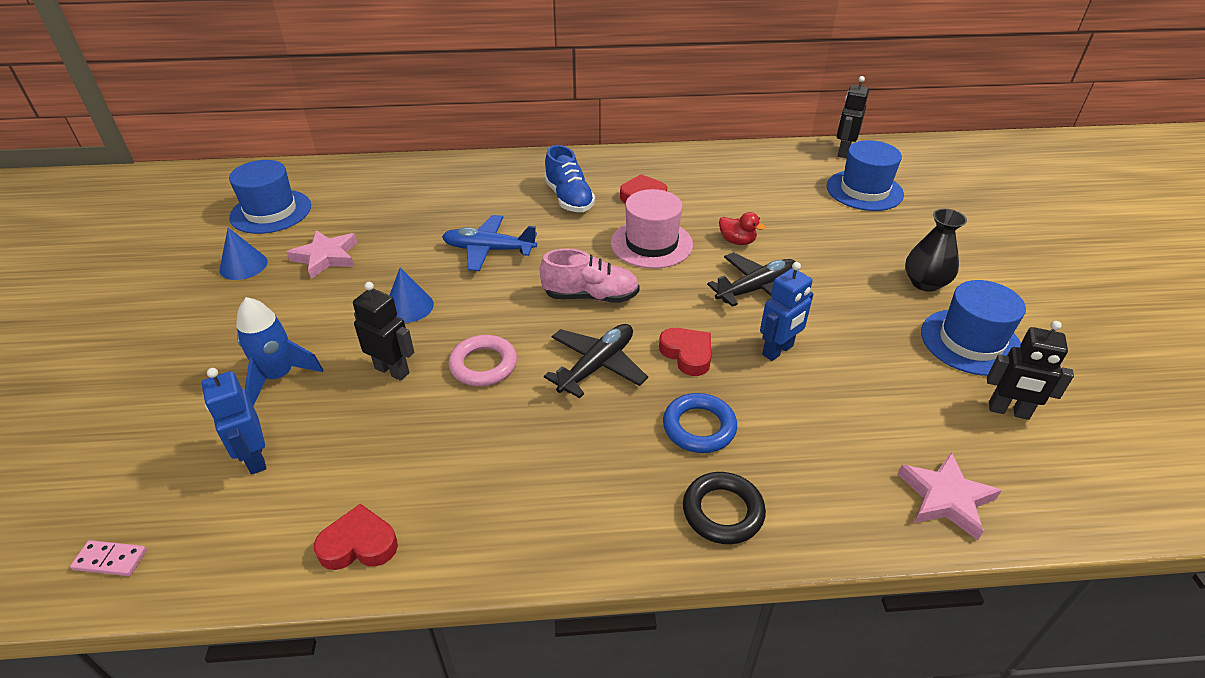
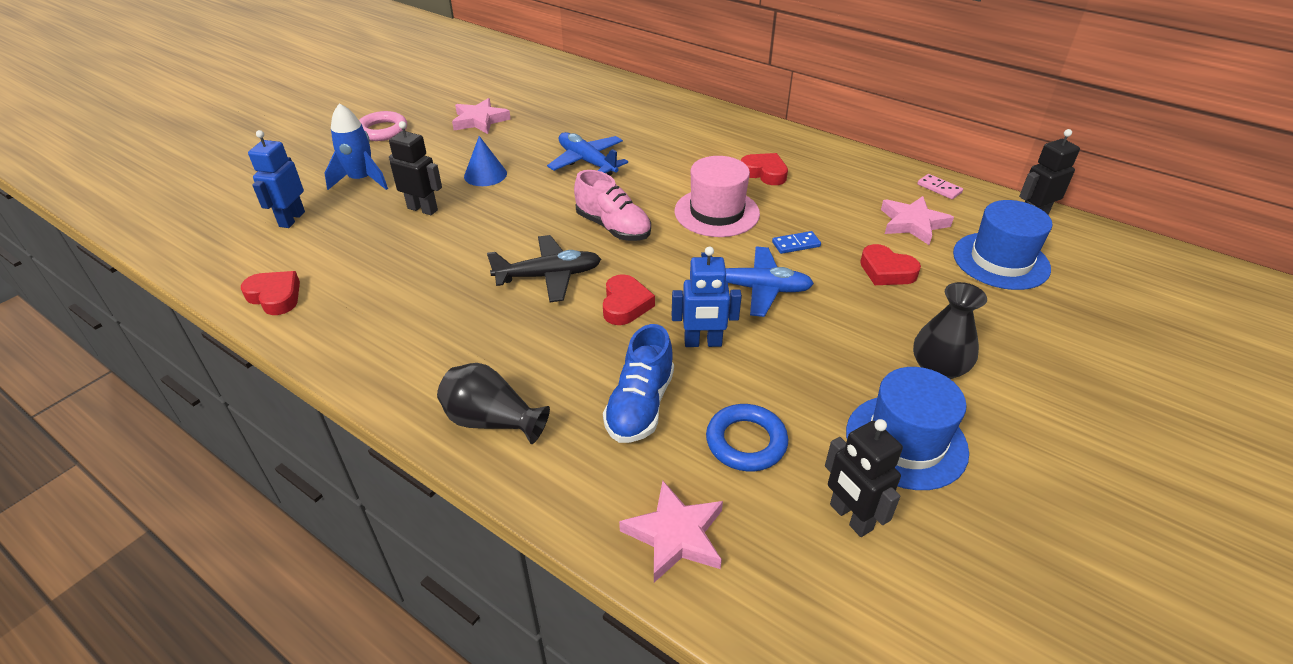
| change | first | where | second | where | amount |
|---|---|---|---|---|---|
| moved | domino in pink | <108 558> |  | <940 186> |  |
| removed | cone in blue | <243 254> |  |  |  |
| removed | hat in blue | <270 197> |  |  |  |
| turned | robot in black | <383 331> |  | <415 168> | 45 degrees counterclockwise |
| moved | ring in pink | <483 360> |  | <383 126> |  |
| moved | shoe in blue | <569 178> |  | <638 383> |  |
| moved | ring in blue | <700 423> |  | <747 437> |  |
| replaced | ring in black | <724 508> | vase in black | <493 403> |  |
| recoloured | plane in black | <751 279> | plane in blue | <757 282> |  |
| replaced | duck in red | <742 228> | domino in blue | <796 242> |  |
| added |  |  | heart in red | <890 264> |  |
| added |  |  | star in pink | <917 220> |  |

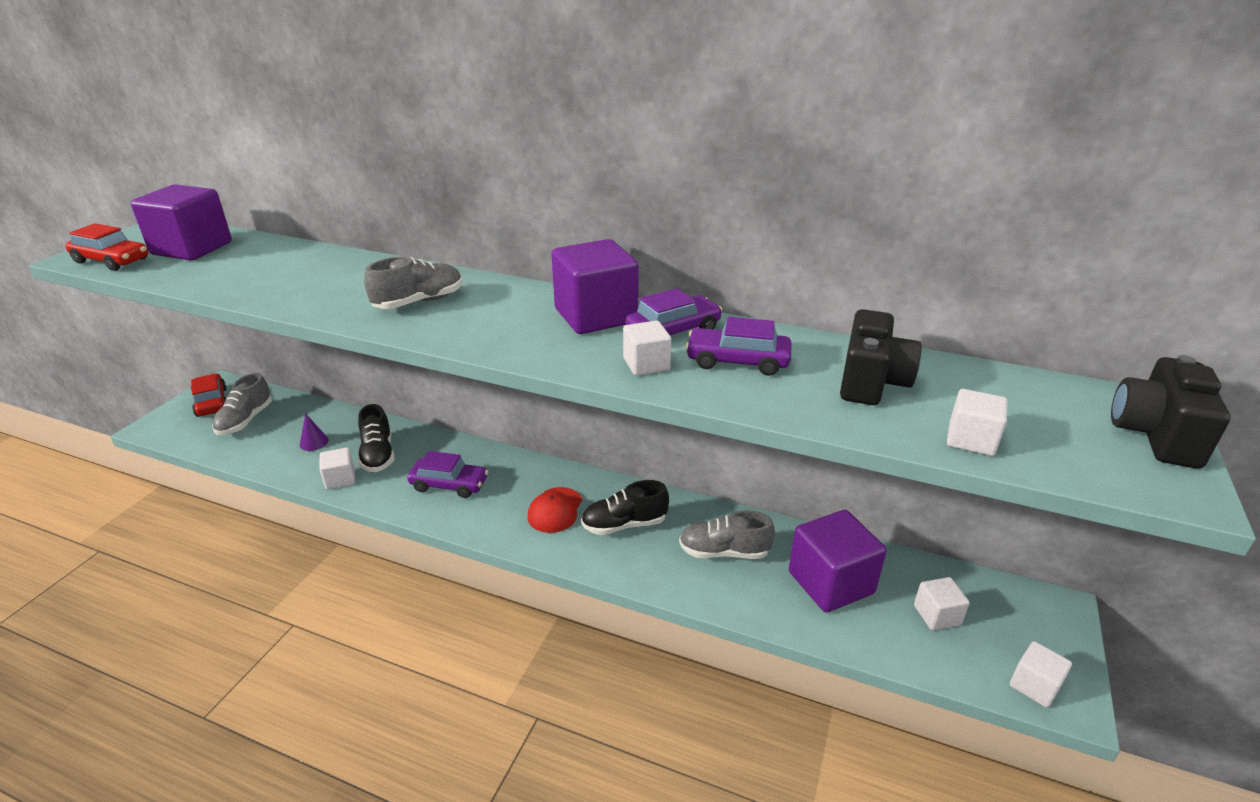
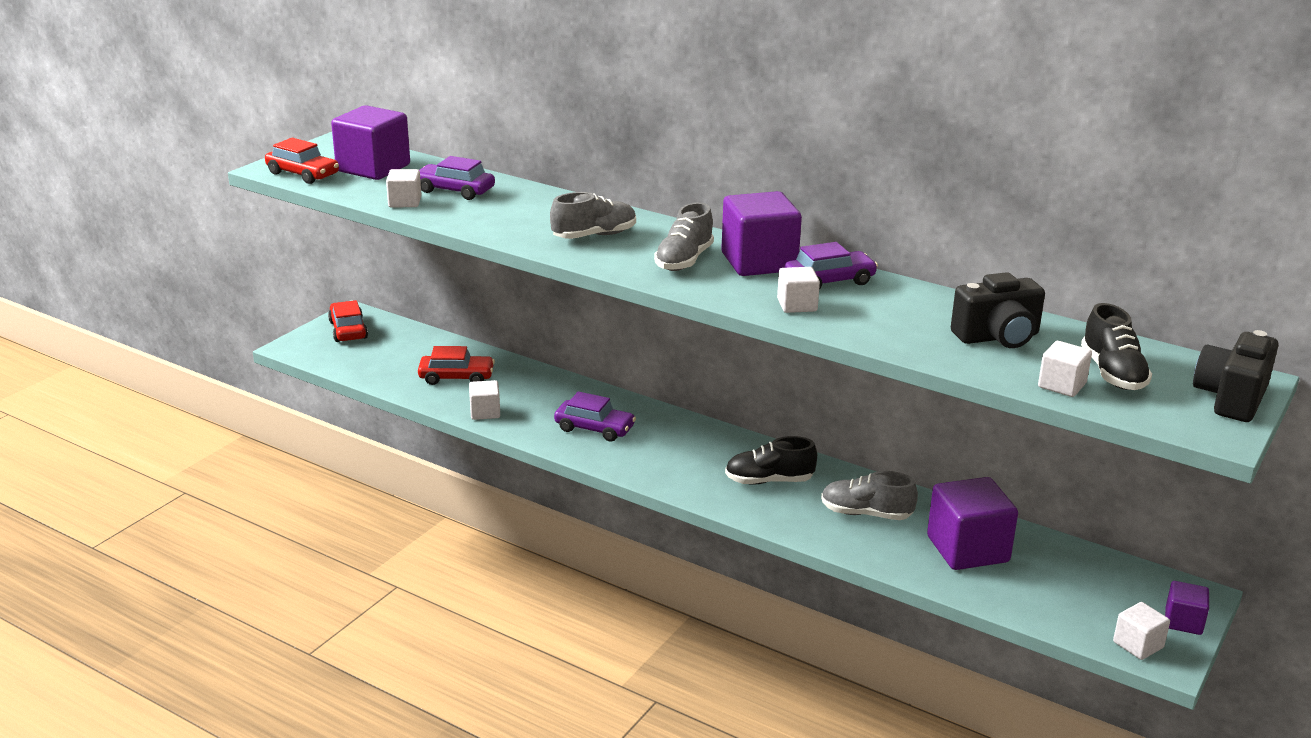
| change | first | where | second | where | amount |
|---|---|---|---|---|---|
| moved | shoe in grey | <242 404> |  | <684 236> |  |
| replaced | cone in purple | <314 432> | car in red | <456 365> |  |
| moved | shoe in black | <376 438> |  | <1116 346> |  |
| removed | cap in red | <555 510> |  |  |  |
| moved | car in purple | <738 346> |  | <457 178> |  |
| turned | camera in black | <881 357> |  | <998 310> | 45 degrees clockwise |
| moved | cube in white | <942 603> |  | <404 188> |  |
| added |  |  | cube in purple | <1187 608> |  |

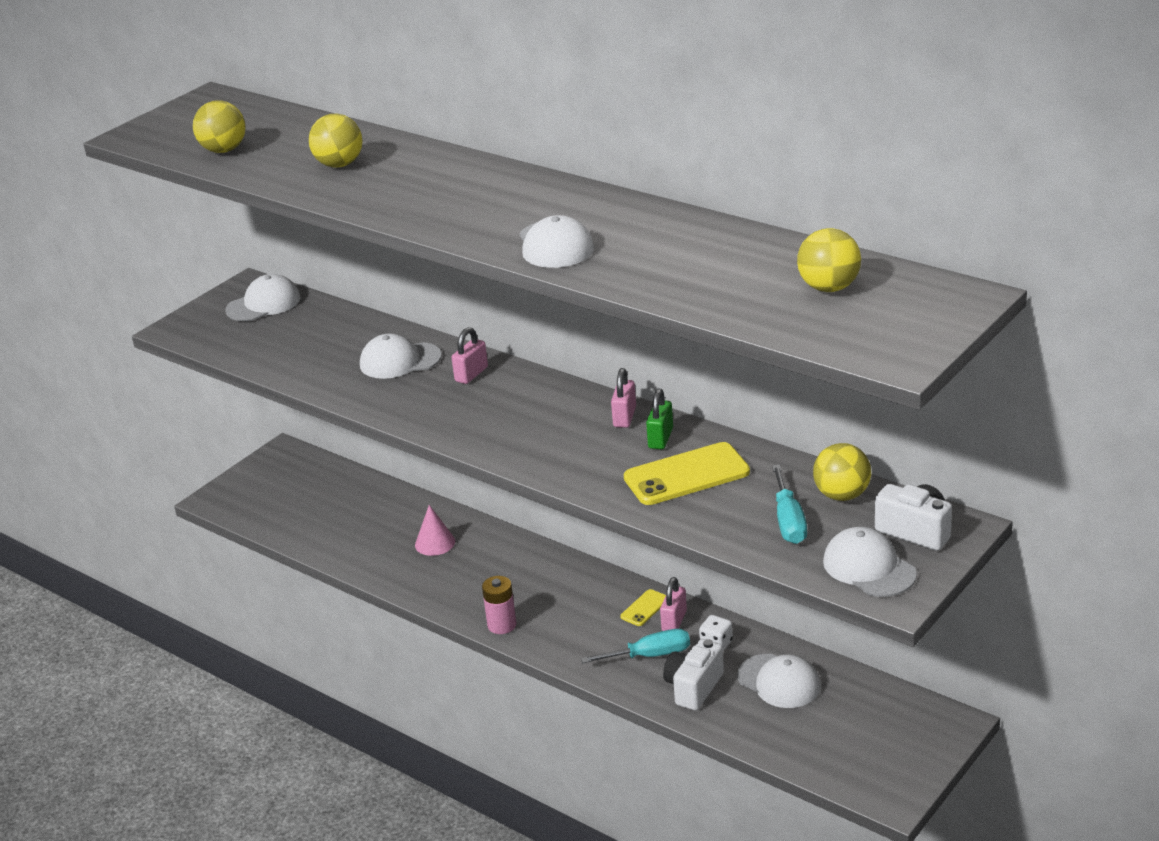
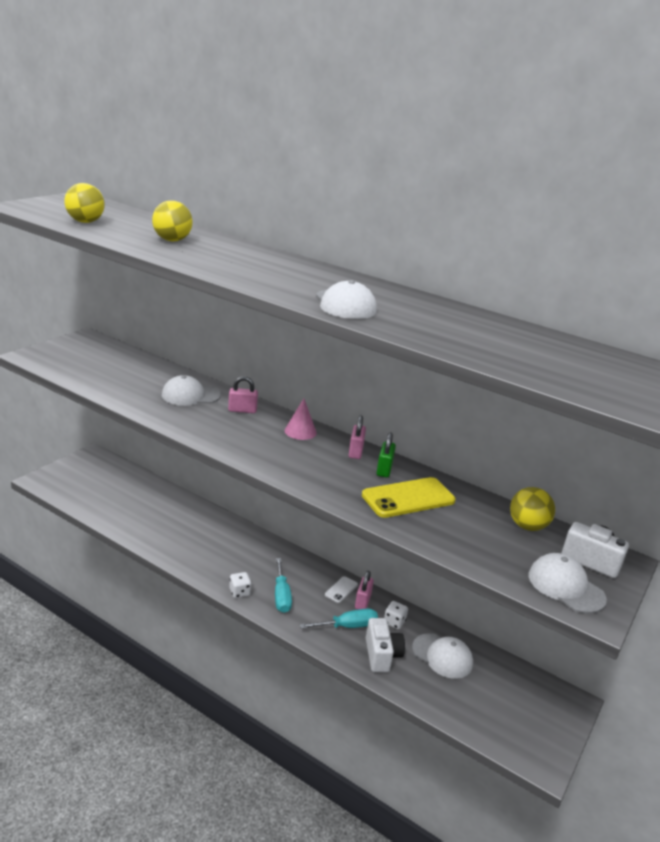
| change | first | where | second | where | amount |
|---|---|---|---|---|---|
| removed | cap in white | <263 297> |  |  |  |
| moved | cone in pink | <435 530> |  | <301 419> |  |
| turned | padlock in pink | <470 355> |  | <243 394> | 60 degrees clockwise |
| replaced | battery in pink | <499 605> | dice in white | <240 585> |  |
| recoloured | phone in yellow | <643 607> | phone in white | <341 589> |  |
| turned | camera in white | <693 674> |  | <385 645> | 150 degrees clockwise |
| moved | screwdriver in turquoise | <789 504> |  | <283 585> |  |
| removed | ball in yellow | <829 260> |  |  |  |

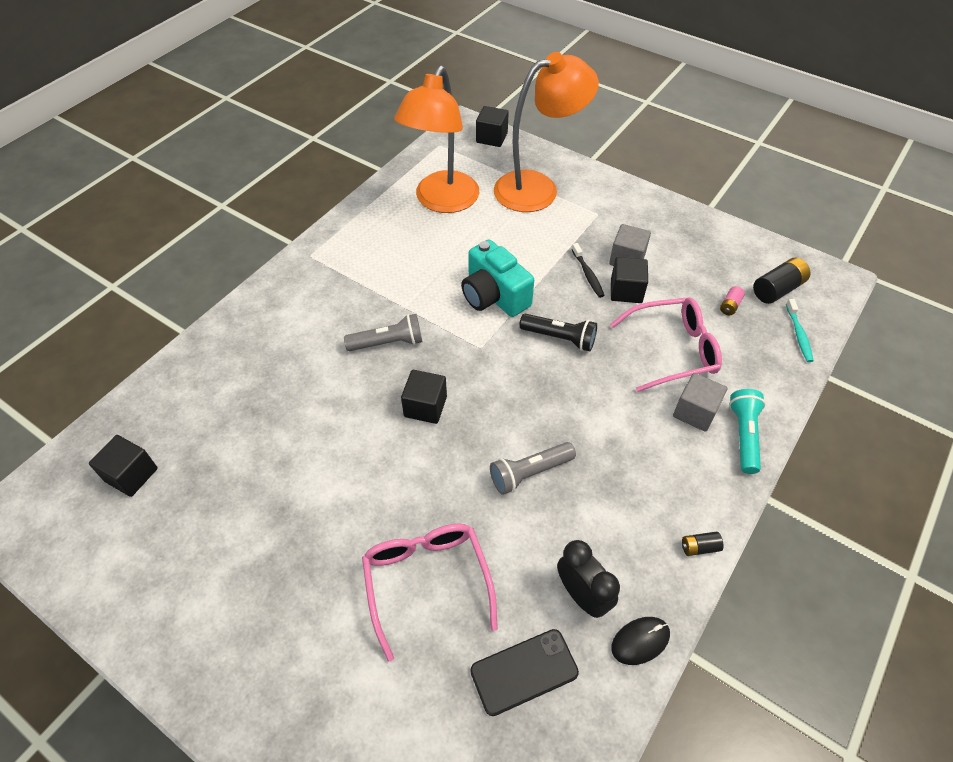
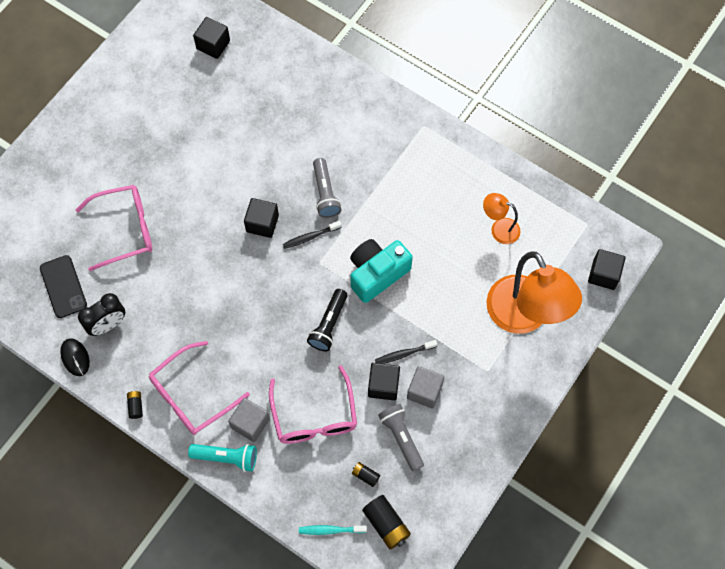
| change | first | where | second | where | amount |
|---|---|---|---|---|---|
| resized | lamp in orange | <436 139> |  | <501 218> | x0.47 |
| moved | flashlight in grey | <533 468> |  | <401 437> |  |
| recoloured | battery in pink | <732 300> | battery in black | <366 474> |  |
| added |  |  | glasses in pink | <199 388> |  |
| added |  |  | toothbrush in black | <312 235> |  |

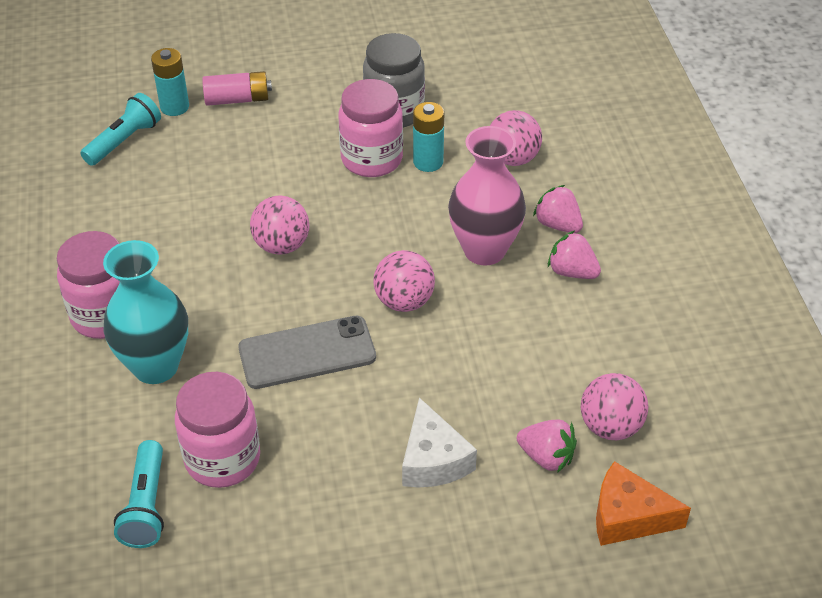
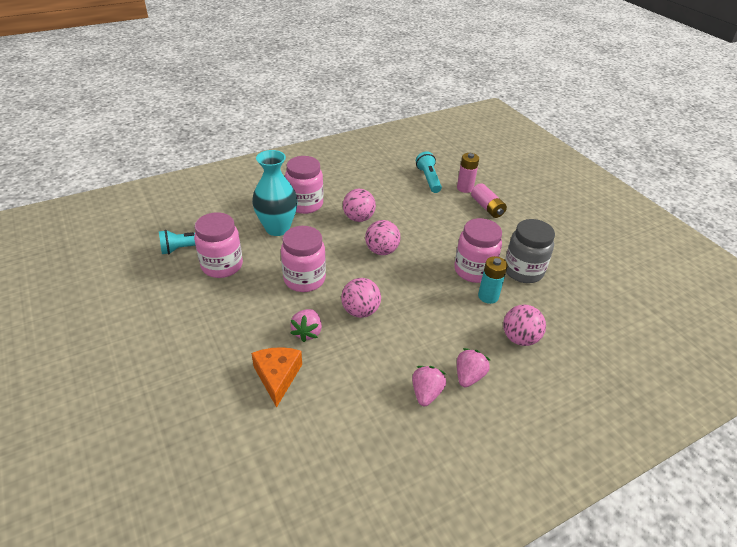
| change | first | where | second | where | amount |
|---|---|---|---|---|---|
| turned | flashlight in turquoise | <120 129> |  | <429 172> | 120 degrees counterclockwise |
| recoloured | battery in turquoise | <170 82> | battery in pink | <468 173> |  |
| replaced | phone in grey | <307 352> | jar in pink | <303 259> |  |
| removed | cheese in white | <439 442> |  |  |  |
| removed | vase in pink | <487 195> |  |  |  |
| moved | strawberry in pink | <547 446> |  | <306 325> |  |
| moved | ball in pink | <614 406> |  | <359 205> |  |
| moved | cheese in orange | <643 503> |  | <276 377> |  |

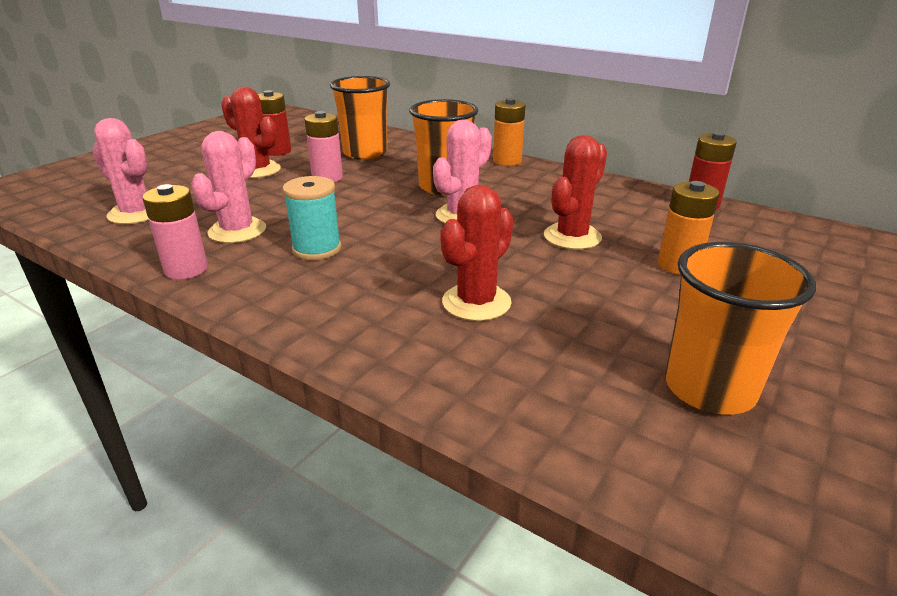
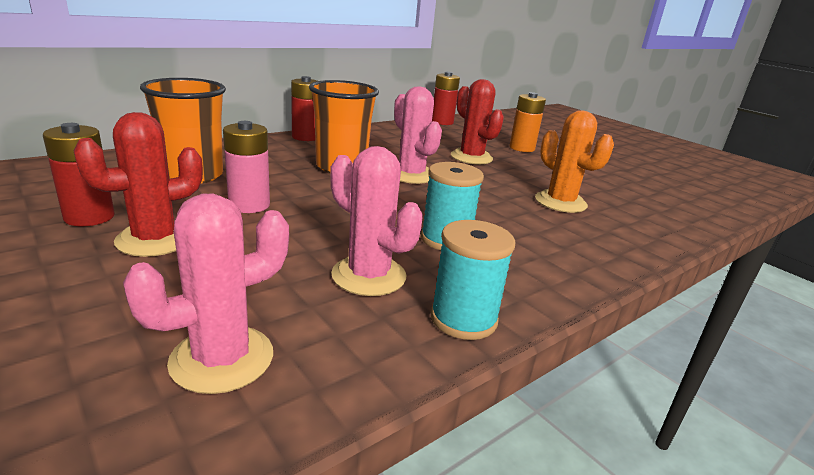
| change | first | where | second | where | amount |
|---|---|---|---|---|---|
| replaced | battery in pink | <175 232> | spool in turquoise | <472 280> |  |
| recoloured | cactus in red | <476 253> | cactus in orange | <574 161> |  |
| recoloured | battery in orange | <509 132> | battery in red | <304 108> |  |
| removed | cup in orange | <740 328> |  |  |  |

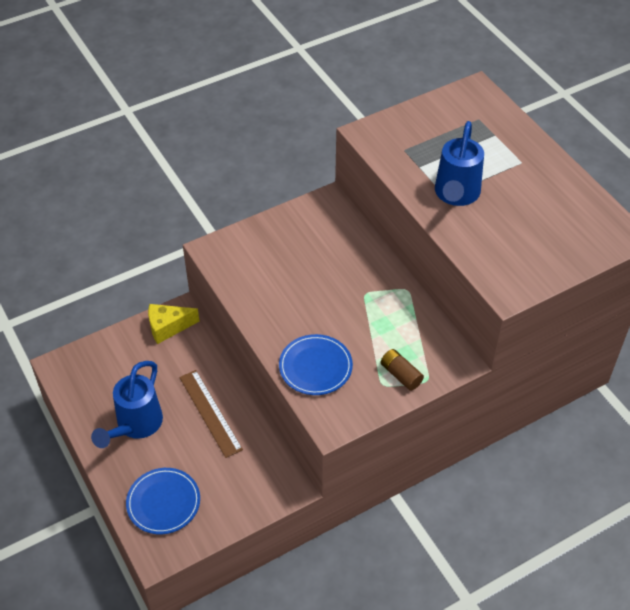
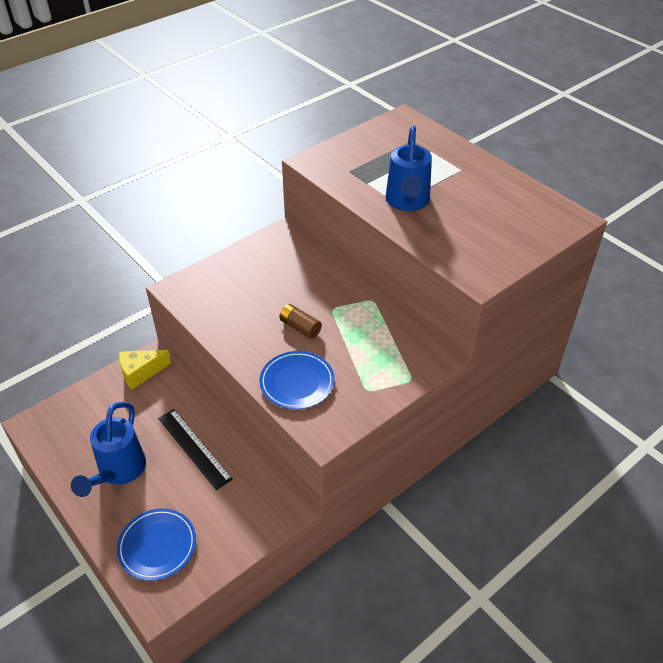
| change | first | where | second | where | amount |
|---|---|---|---|---|---|
| recoloured | ruler in brown | <211 414> | ruler in black | <195 449> |  |
| moved | battery in brown | <402 370> |  | <300 321> |  |

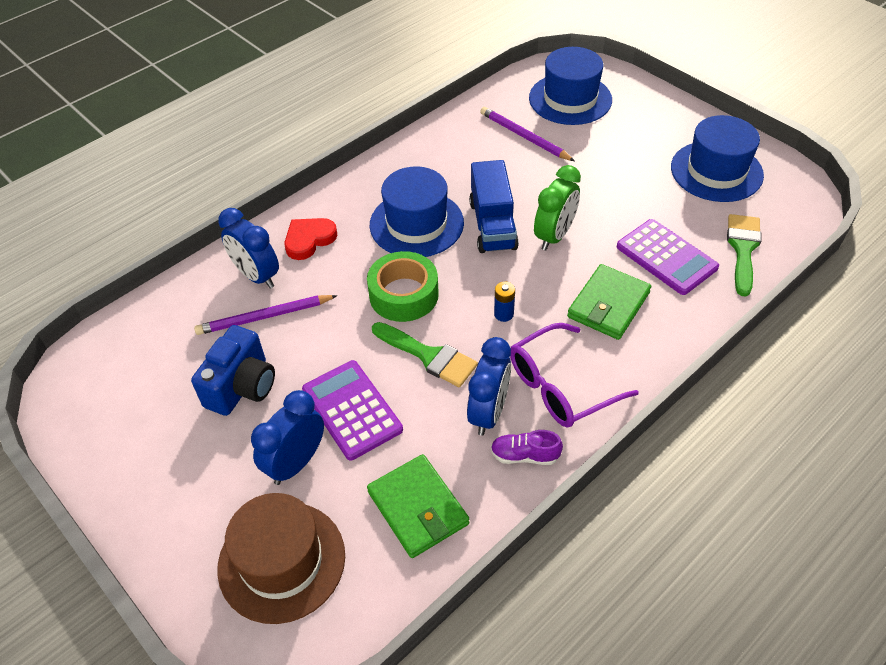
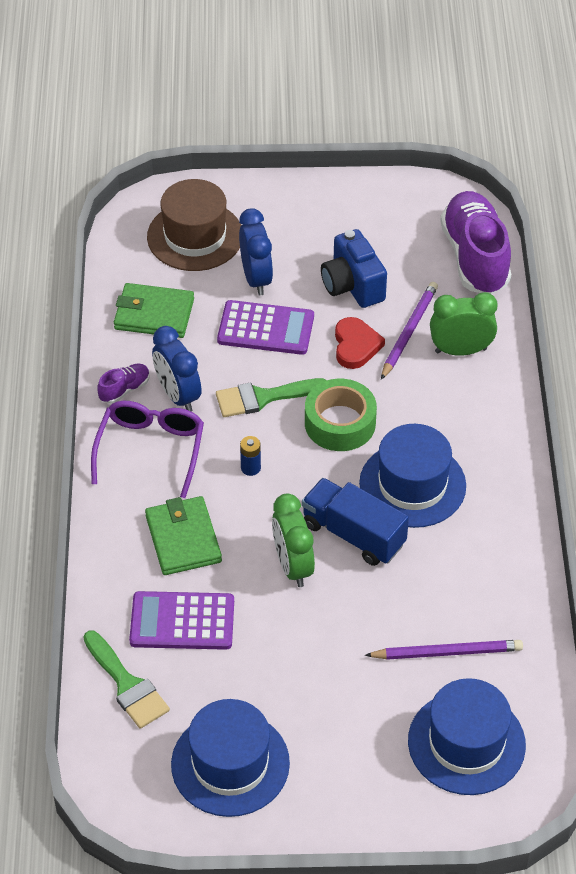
| change | first | where | second | where | amount |
|---|---|---|---|---|---|
| recoloured | clock in blue | <248 248> | clock in green | <463 324> |  |
| moved | heart in red | <311 239> |  | <360 343> |  |
| added |  |  | shoe in purple | <475 242> |  |

